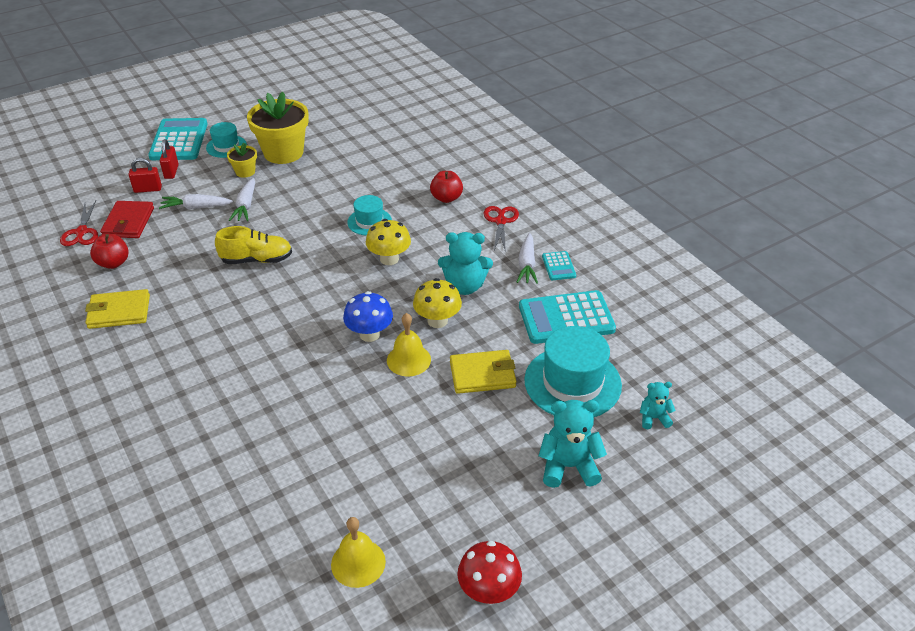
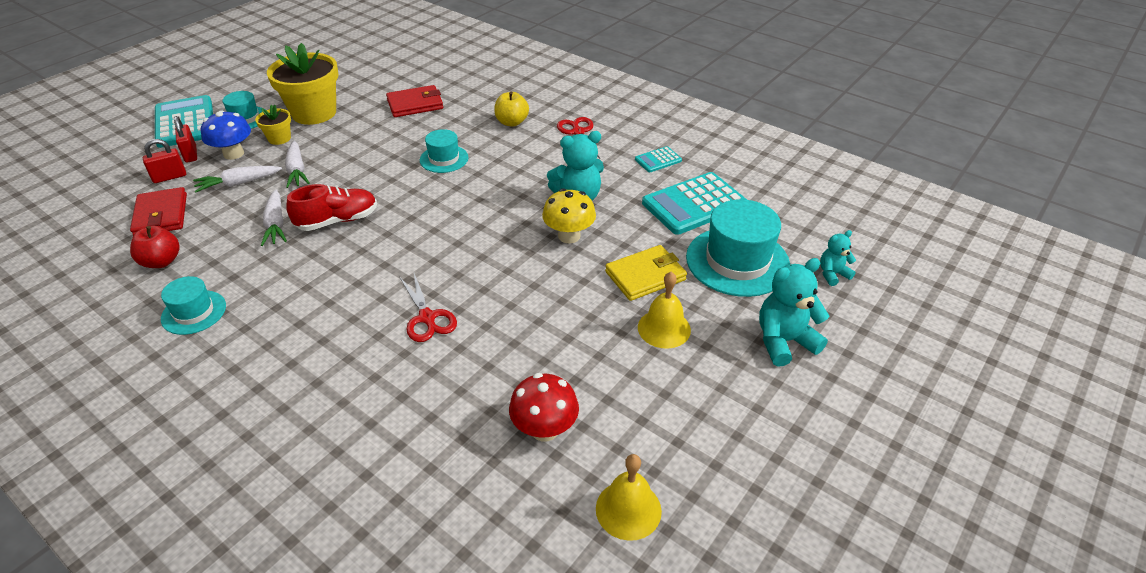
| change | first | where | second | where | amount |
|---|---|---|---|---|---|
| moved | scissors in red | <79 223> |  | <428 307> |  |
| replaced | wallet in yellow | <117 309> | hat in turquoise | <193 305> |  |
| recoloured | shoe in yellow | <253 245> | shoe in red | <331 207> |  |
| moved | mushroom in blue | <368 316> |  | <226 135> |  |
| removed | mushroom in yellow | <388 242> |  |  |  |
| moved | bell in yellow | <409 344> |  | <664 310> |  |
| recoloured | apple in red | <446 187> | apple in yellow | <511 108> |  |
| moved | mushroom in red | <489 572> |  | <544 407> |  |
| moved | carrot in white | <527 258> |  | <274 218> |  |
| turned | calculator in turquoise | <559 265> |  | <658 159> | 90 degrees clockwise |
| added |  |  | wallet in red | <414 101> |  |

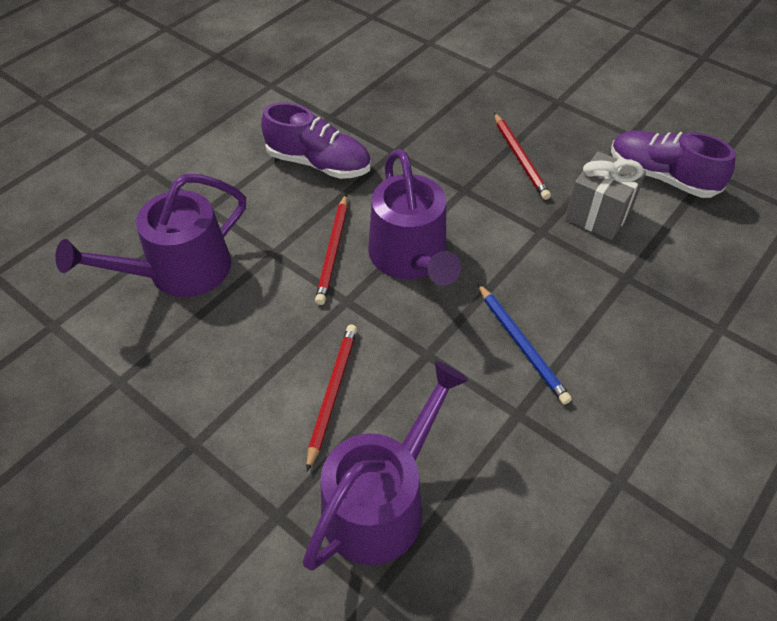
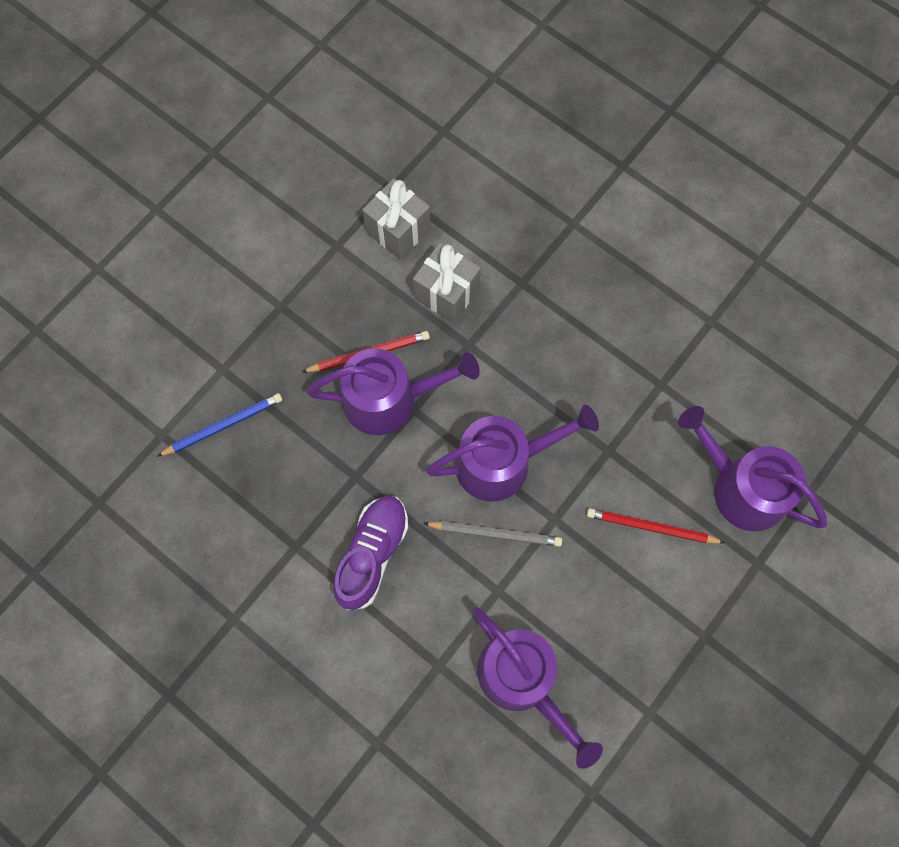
| change | first | where | second | where | amount |
|---|---|---|---|---|---|
| recoloured | pencil in red | <331 249> | pencil in grey | <492 534> |  |
| moved | pencil in blue | <525 344> |  | <219 425> |  |
| replaced | shoe in purple | <673 164> | gift in grey | <396 219> |  |
| added |  |  | watering can in purple | <393 391> |  |

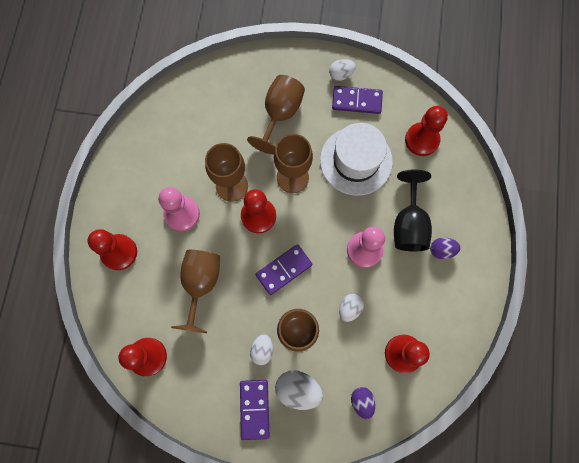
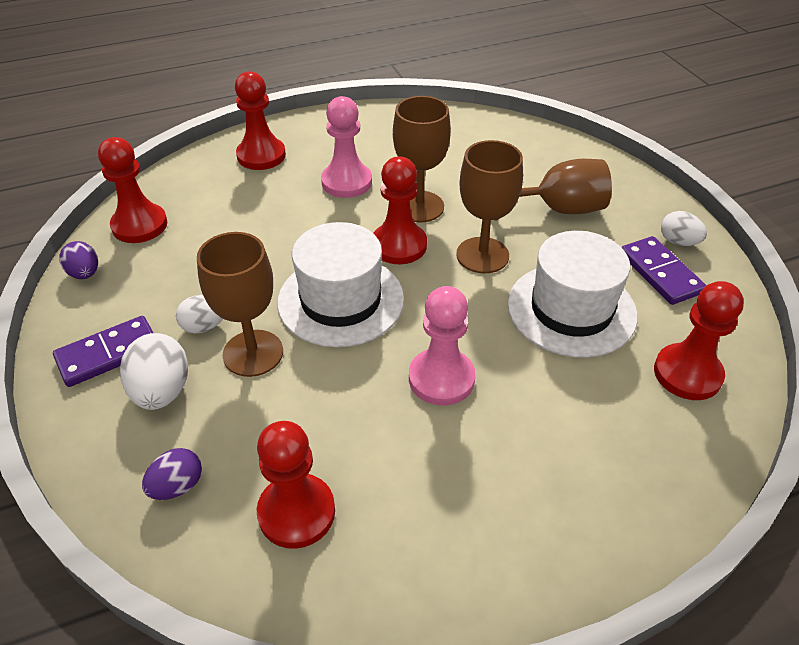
| change | first | where | second | where | amount |
|---|---|---|---|---|---|
| removed | goblet in brown | <195 291> |  |  |  |
| replaced | domino in purple | <283 269> | hat in white | <340 284> |  |
| removed | egg in white | <351 308> |  |  |  |
| removed | goblet in black | <413 210> |  |  |  |
| moved | egg in purple | <445 248> |  | <78 260> |  |

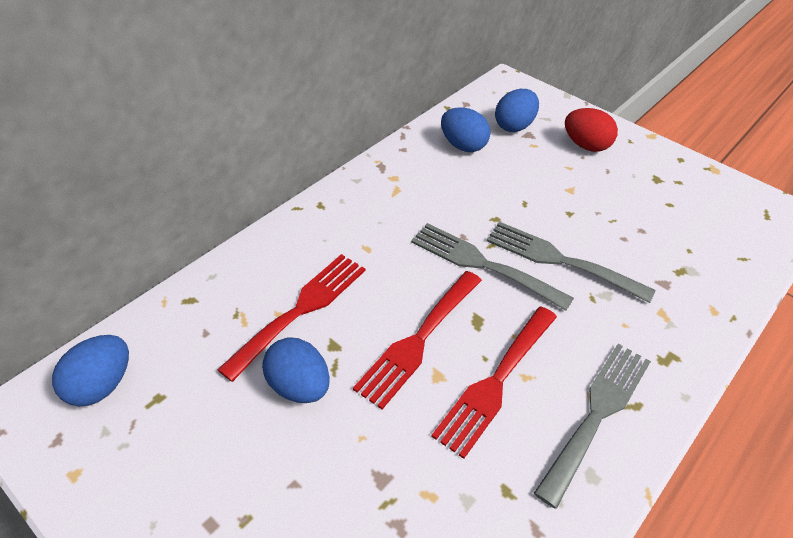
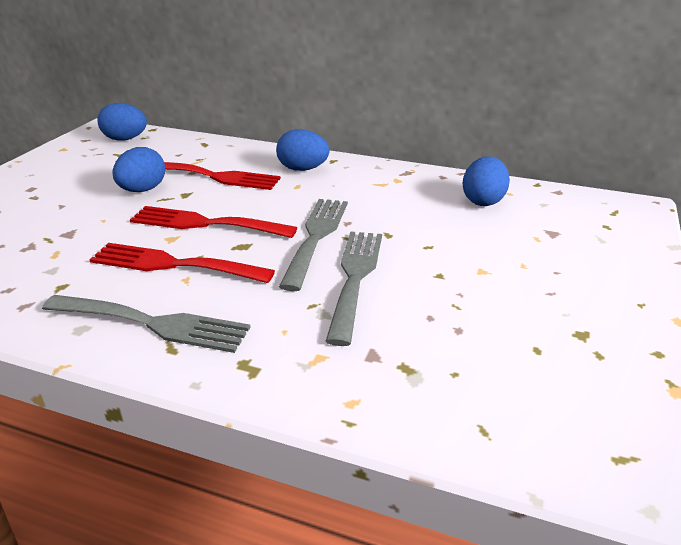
| change | first | where | second | where | amount |
|---|---|---|---|---|---|
| moved | egg in blue | <517 110> |  | <302 150> |  |
| removed | egg in red | <591 130> |  |  |  |

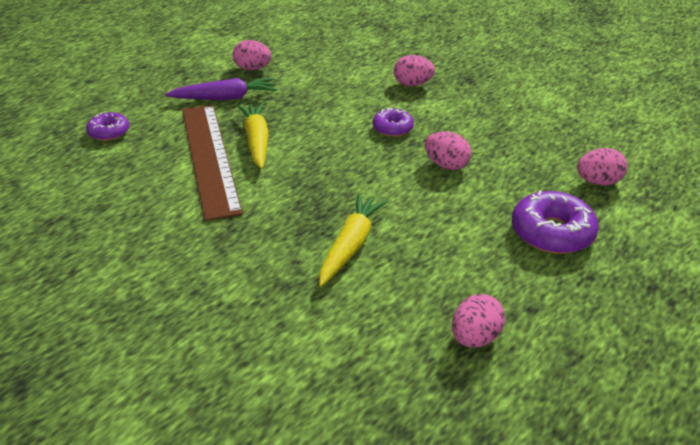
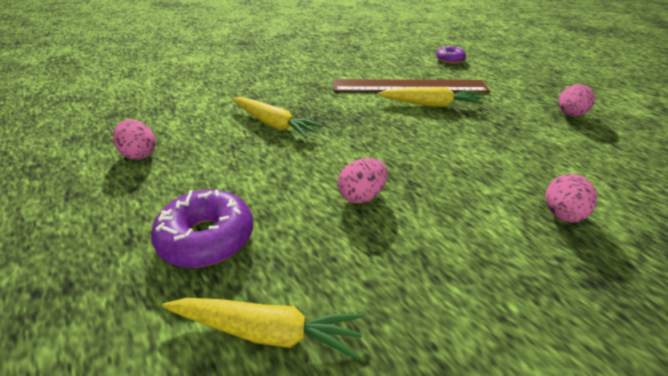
| change | first | where | second | where | amount |
|---|---|---|---|---|---|
| removed | carrot in purple | <221 89> |  |  |  |
| removed | donut in purple | <393 122> |  |  |  |
| replaced | egg in pink | <602 167> | carrot in yellow | <263 329> |  |

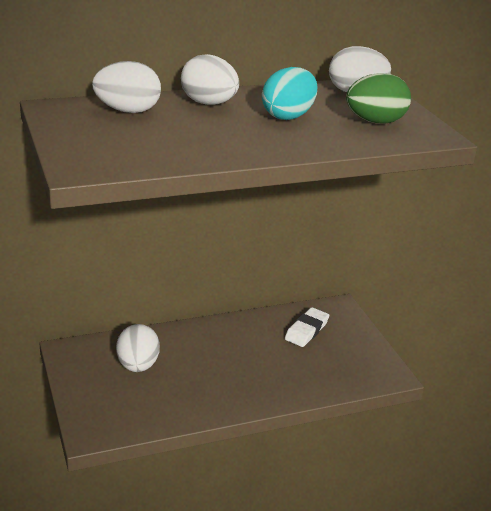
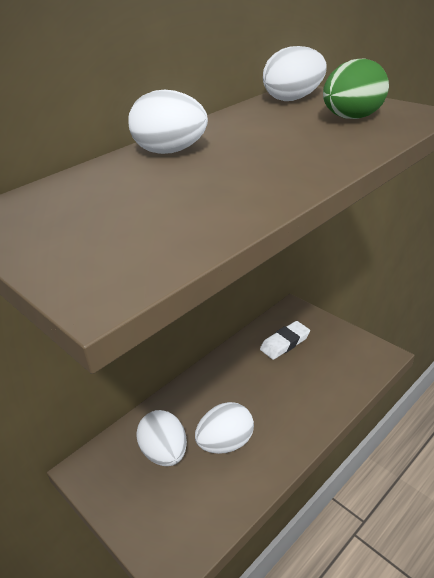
| change | first | where | second | where | amount |
|---|---|---|---|---|---|
| moved | egg in white | <126 87> |  | <224 428> |  |
| removed | egg in turquoise | <289 93> |  |  |  |
| turned | eraser in white | <307 327> |  | <285 340> | 45 degrees clockwise |

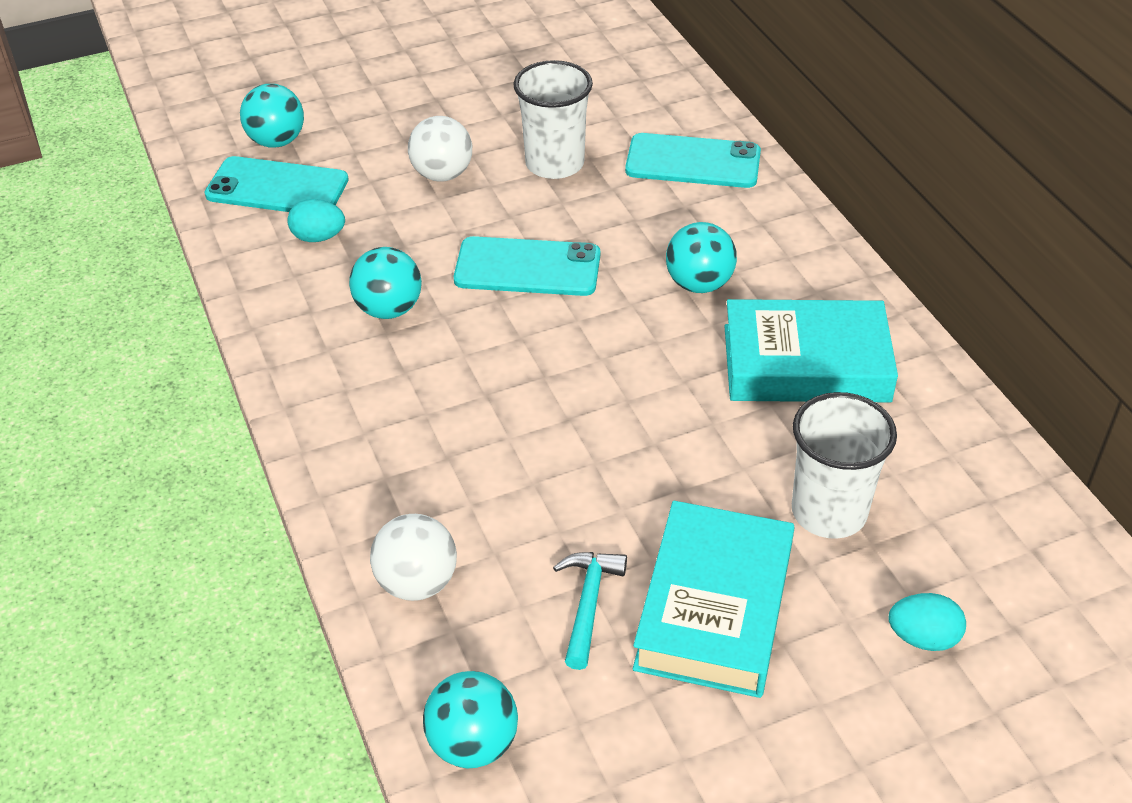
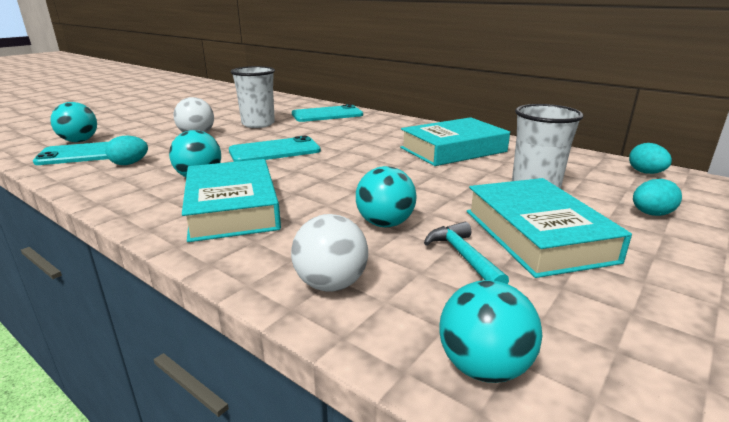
| change | first | where | second | where | amount |
|---|---|---|---|---|---|
| moved | ball in turquoise | <701 257> |  | <386 196> |  |
| added |  |  | book in turquoise | <231 200> |  |
| added |  |  | egg in turquoise | <650 158> |  |

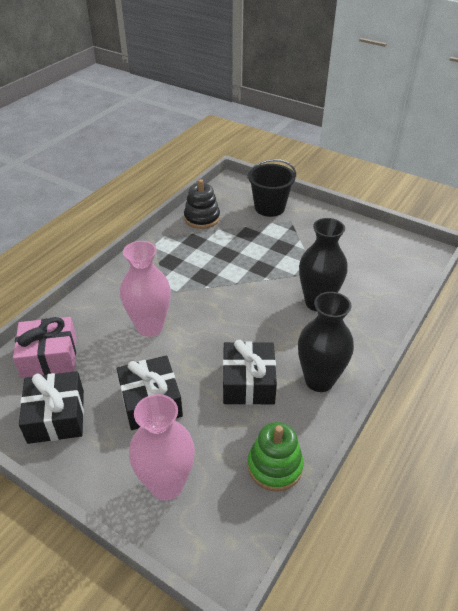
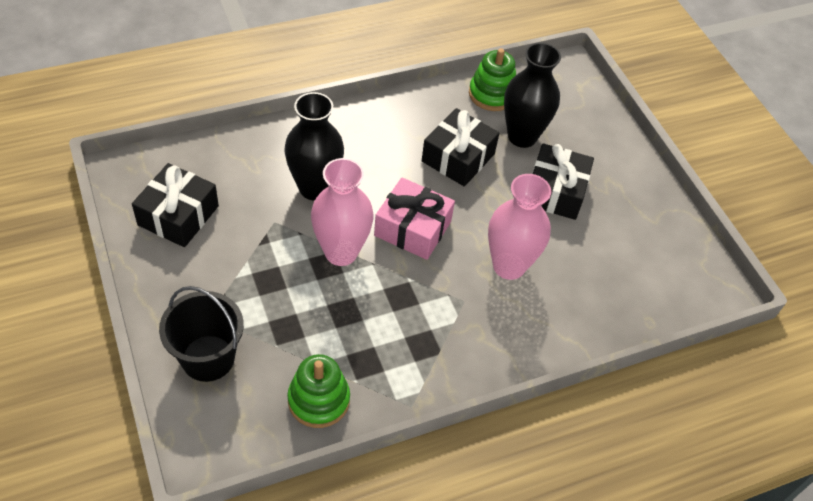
| change | first | where | second | where | amount |
|---|---|---|---|---|---|
| moved | gift in pink | <44 347> |  | <414 218> |  |
| moved | gift in black | <51 407> |  | <175 205> |  |
| moved | vase in pink | <162 447> |  | <342 212> |  |
| recoloured | stacking toy in black | <202 204> | stacking toy in green | <318 391> |  |
| moved | vase in black | <326 342> |  | <532 95> |  |

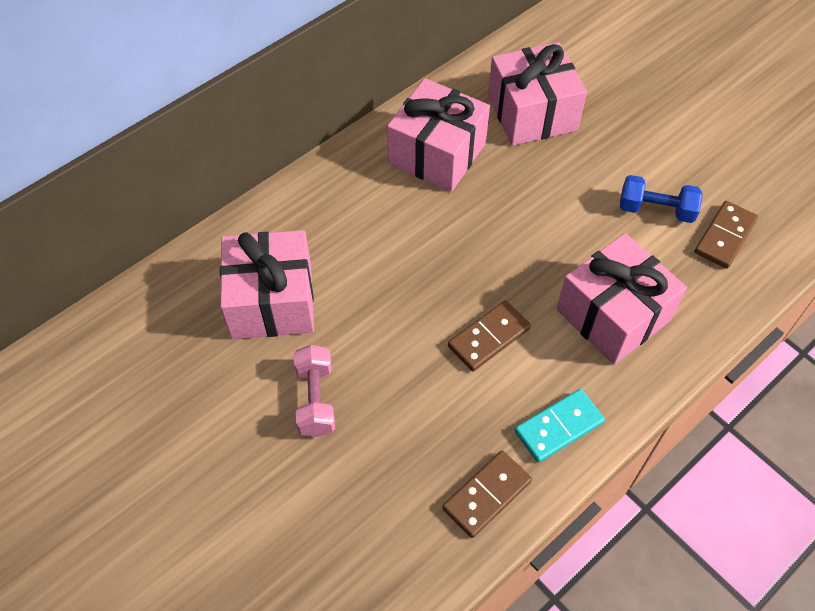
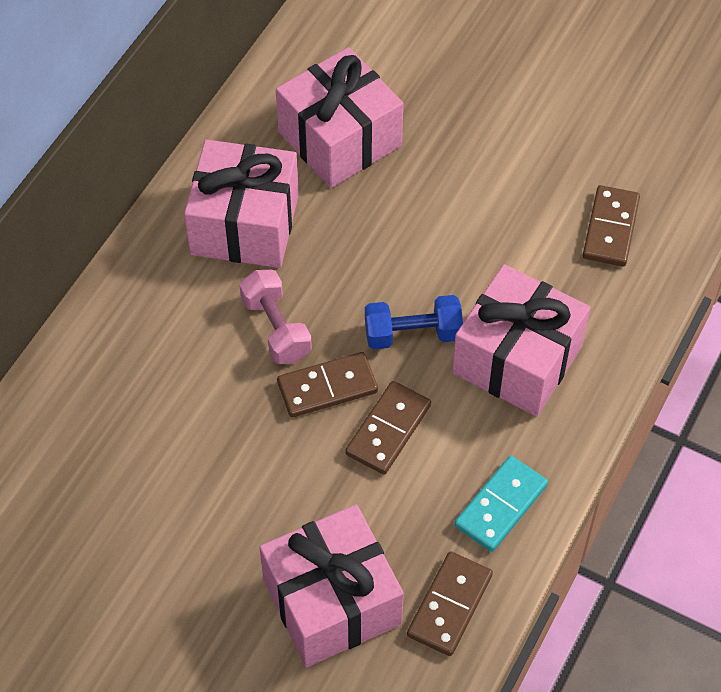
| change | first | where | second | where | amount |
|---|---|---|---|---|---|
| moved | gift in pink | <267 284> |  | <331 586> |  |
| moved | dumbbell in pink | <314 391> |  | <275 317> |  |
| moved | dumbbell in blue | <661 199> |  | <414 322> |  |
| added |  |  | domino in brown | <327 385> |  |

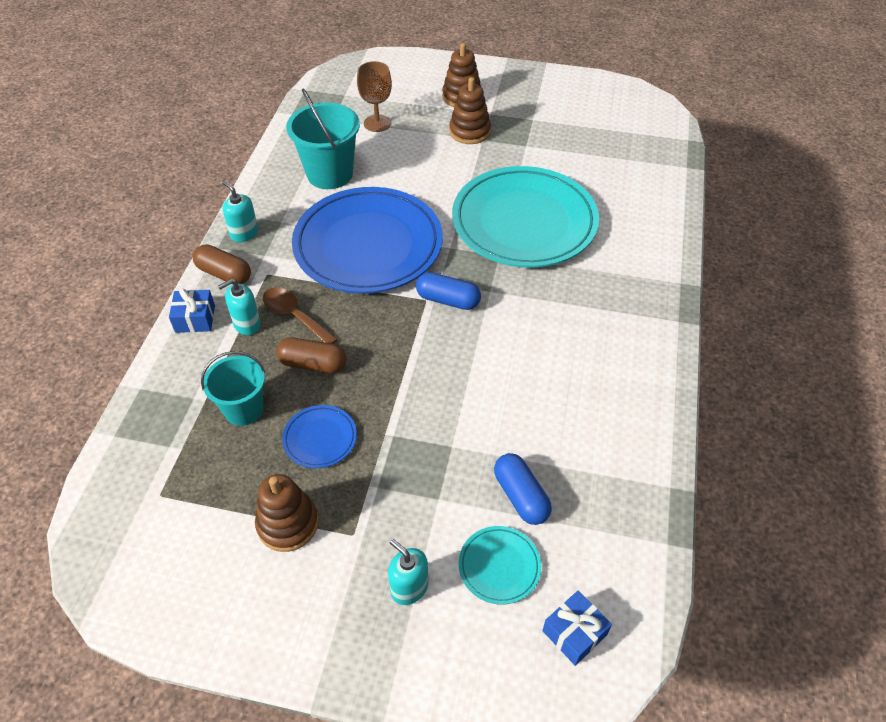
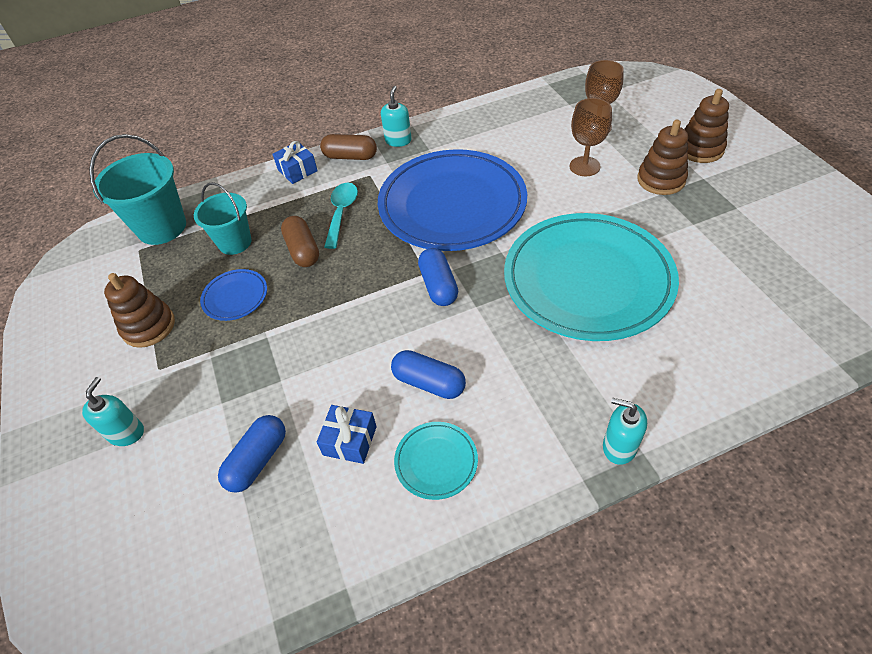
| change | first | where | second | where | amount |
|---|---|---|---|---|---|
| turned | capsule in brown | <222 264> |  | <348 147> | 75 degrees counterclockwise |
| moved | soap dispenser in turquoise | <239 307> |  | <625 431> |  |
| recoloured | spoon in brown | <300 315> | spoon in turquoise | <341 216> |  |
| moved | bucket in turquoise | <323 139> |  | <137 189> |  |
| moved | plate in turquoise | <500 565> |  | <436 461> |  |
| moved | gift in blue | <577 628> |  | <347 434> |  |
| added |  |  | capsule in blue | <428 374> |  |
| added |  |  | goblet in brown | <591 137> |  |

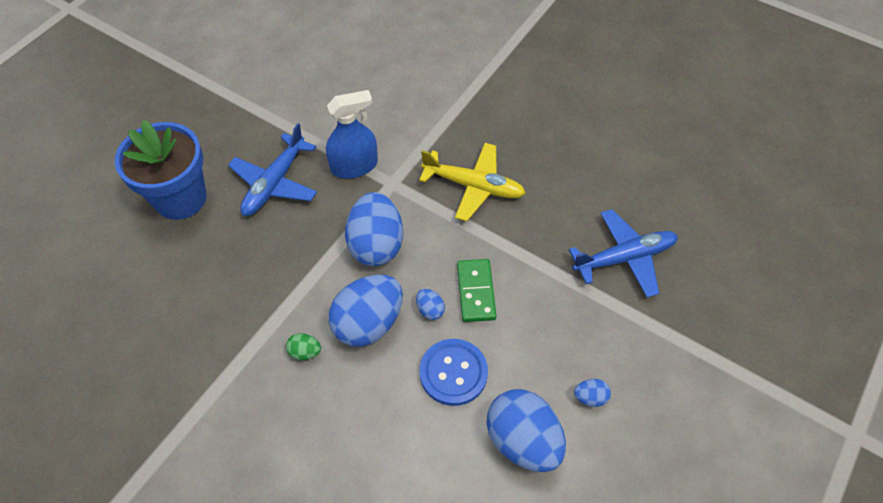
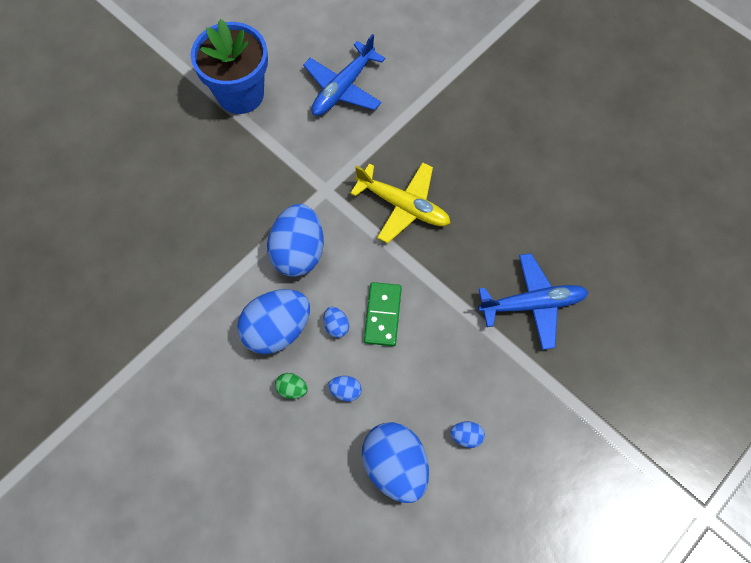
| change | first | where | second | where | amount |
|---|---|---|---|---|---|
| moved | flower pot in blue | <160 170> |  | <229 66> |  |
| moved | plane in blue | <272 169> |  | <344 75> |  |
| moved | egg in green | <303 346> |  | <291 386> |  |
| removed | spray bottle in blue | <352 134> |  |  |  |
| replaced | button in blue | <454 372> | egg in blue | <345 389> |  |

